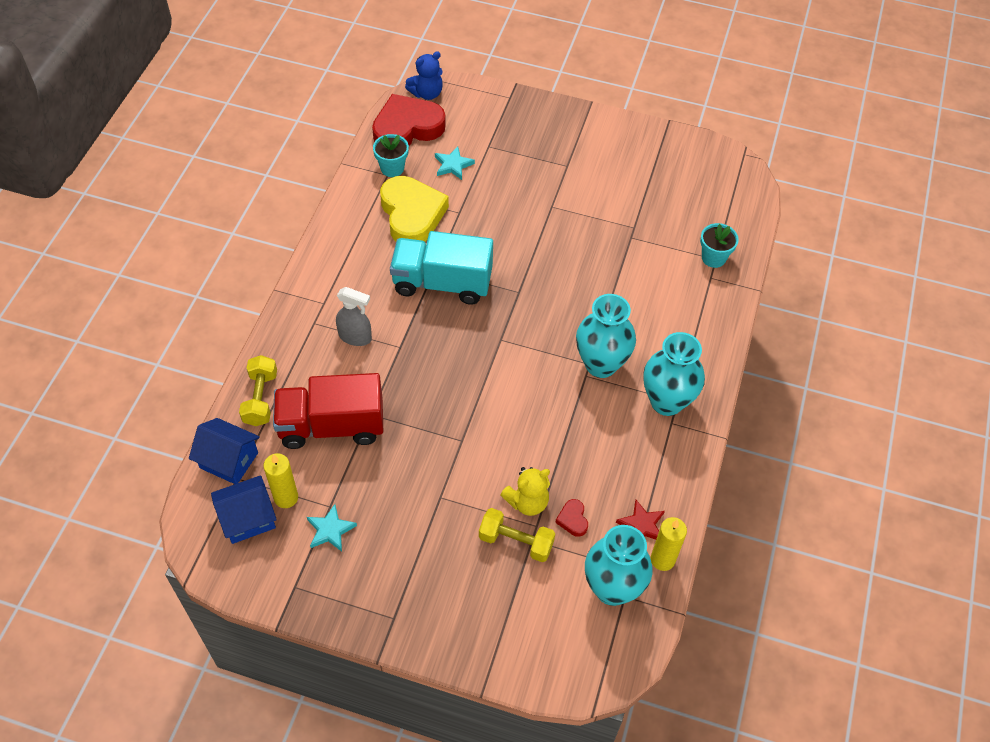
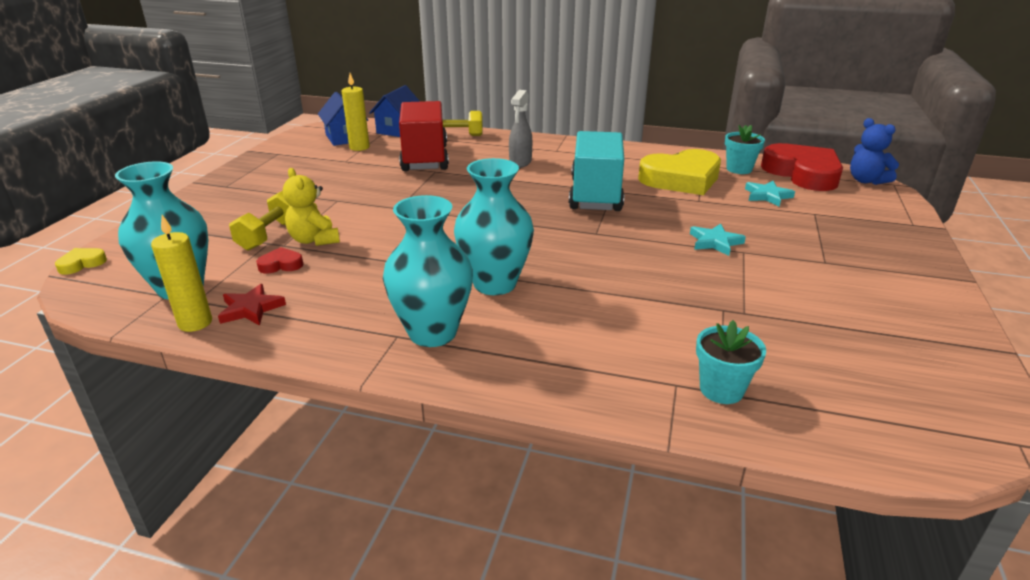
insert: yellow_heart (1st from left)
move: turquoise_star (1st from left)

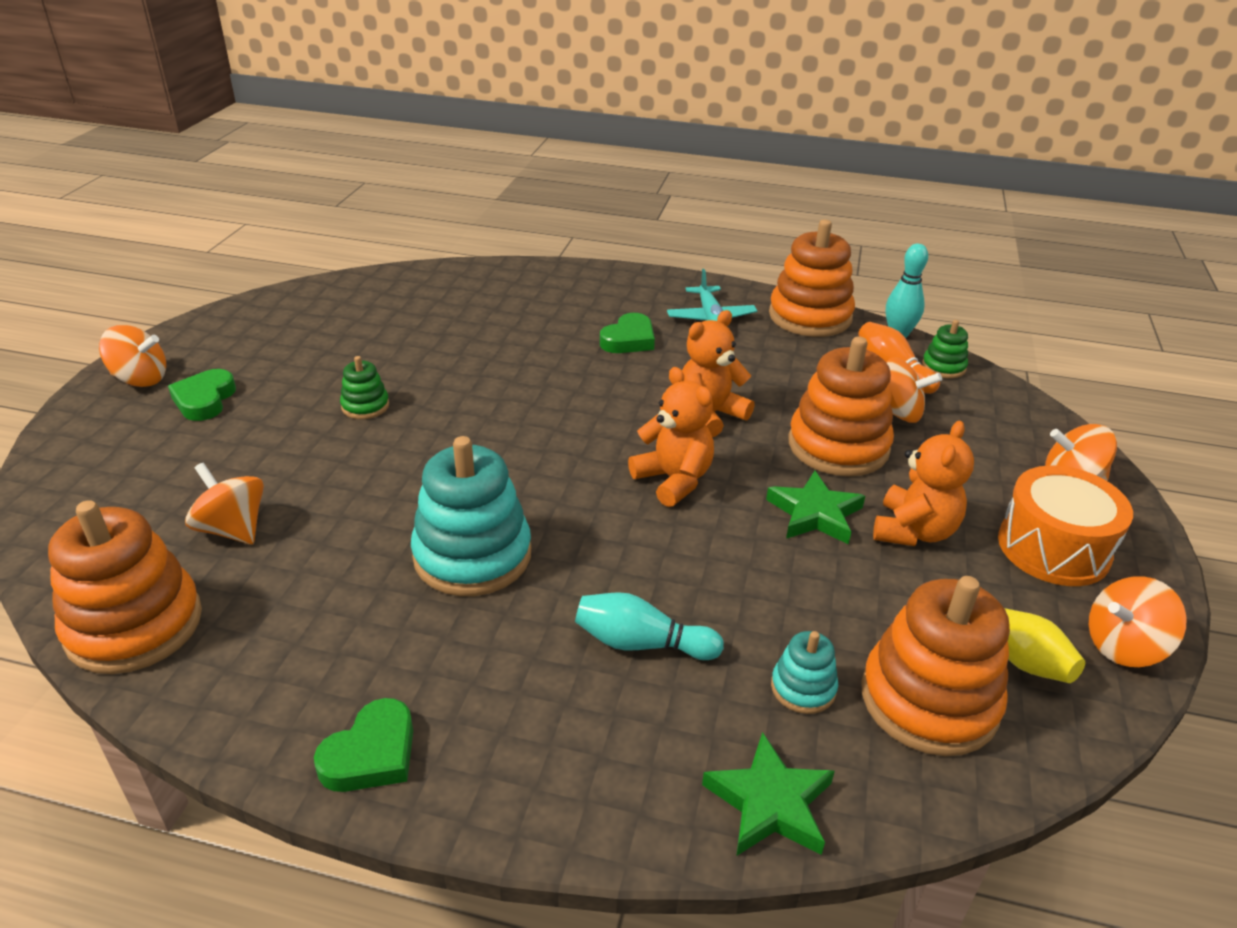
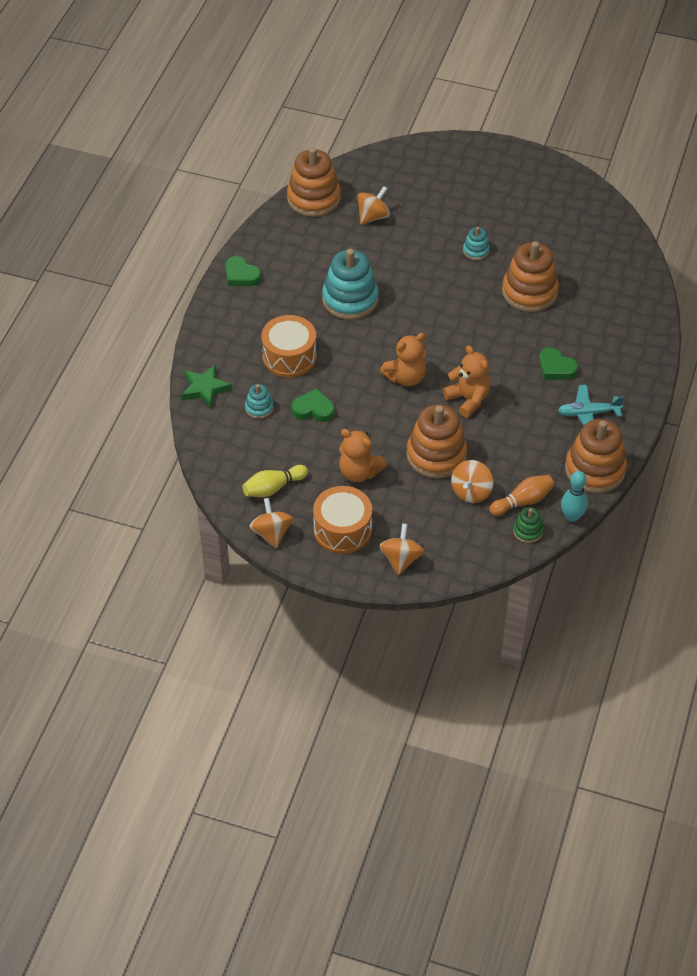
delete: orange_spinning_top (1st from left); green_star (2nd from left)
move: green_heart (1st from left in the first image) to green_heart (2nd from left); orange_stacking_toy (4th from left in the first image) to orange_stacking_toy (3rd from left)
replace: turquoise_bowling_pin (1st from left) to orange_drum (1st from left)
recolor: green_stacking_toy (1st from left) to turquoise_stacking_toy (3rd from left)

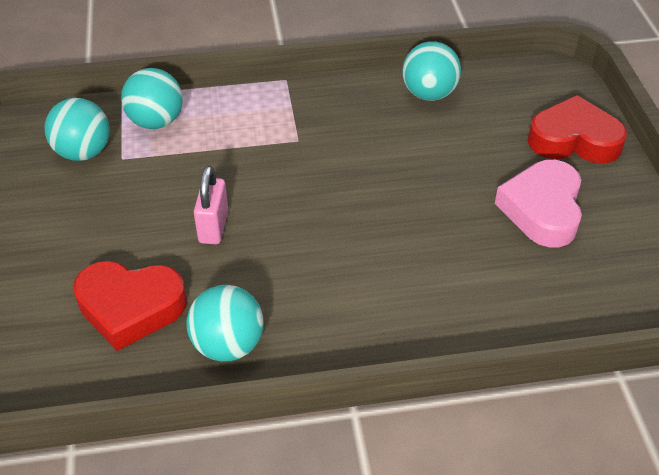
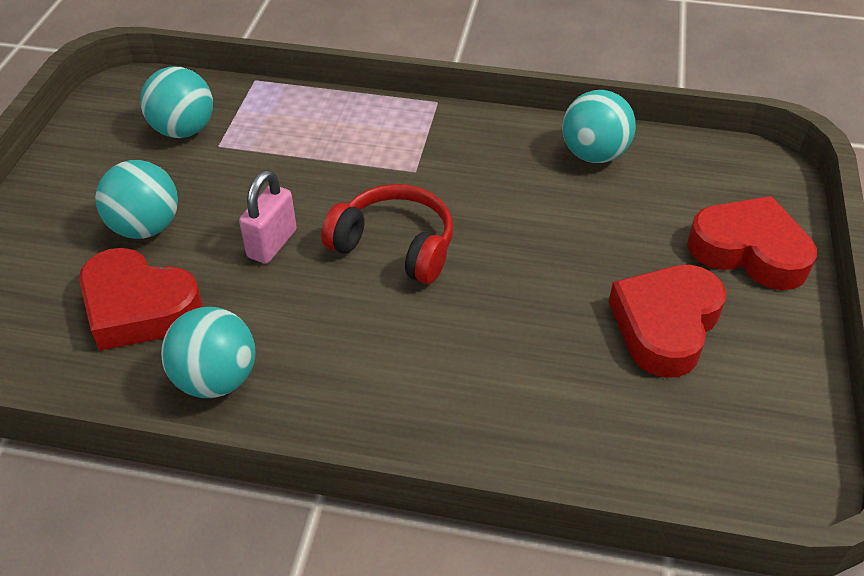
insert: red_headphones
move: turquoise_ball (2nd from left in the first image) to turquoise_ball (1st from left)
recolor: pink_heart to red_heart (2nd from left)

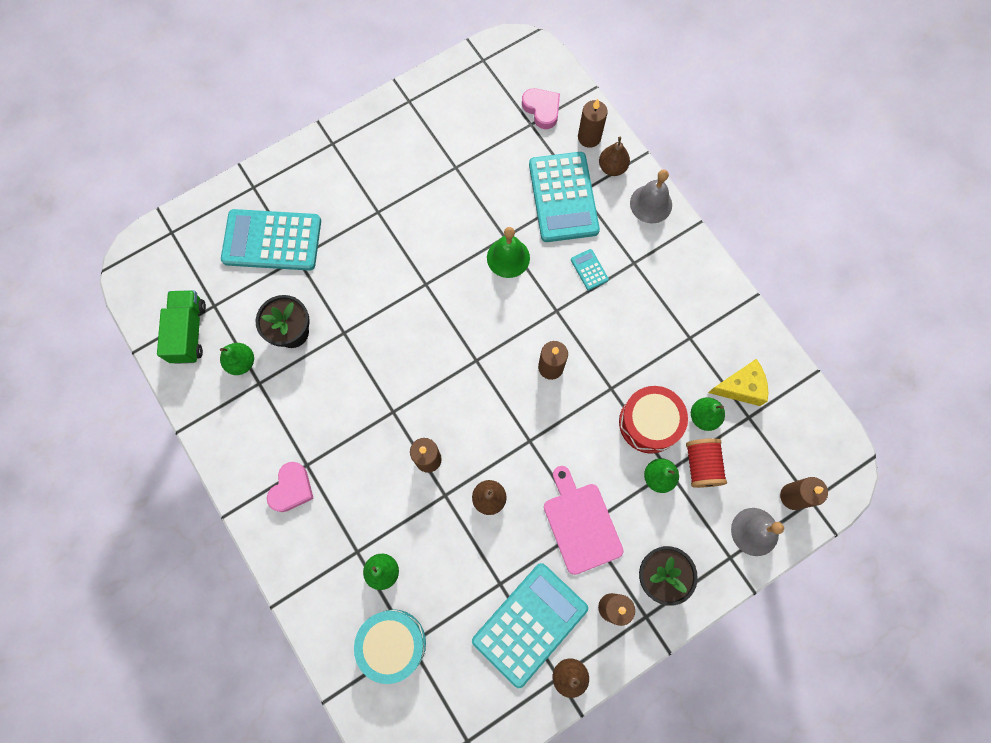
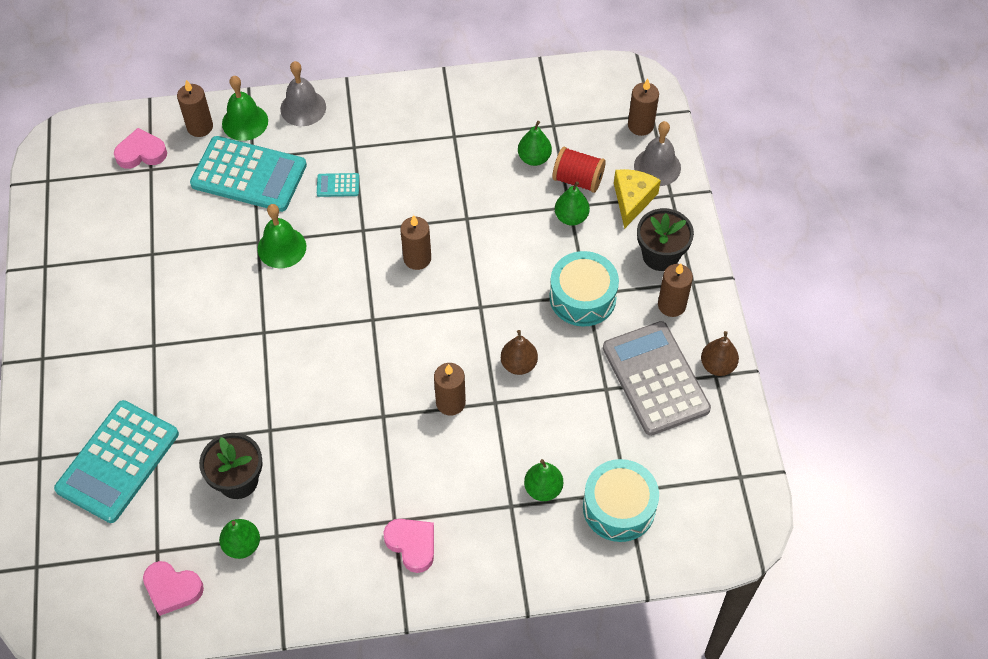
delete: red_drum
move: yellow_cheese
replace: brown_pear (3rd from left) to green_bell (1st from left); green_truck to pink_heart (2nd from left); pink_cutting_board to turquoise_drum (1st from left)
recolor: turquoise_calculator (2nd from left) to grey_calculator

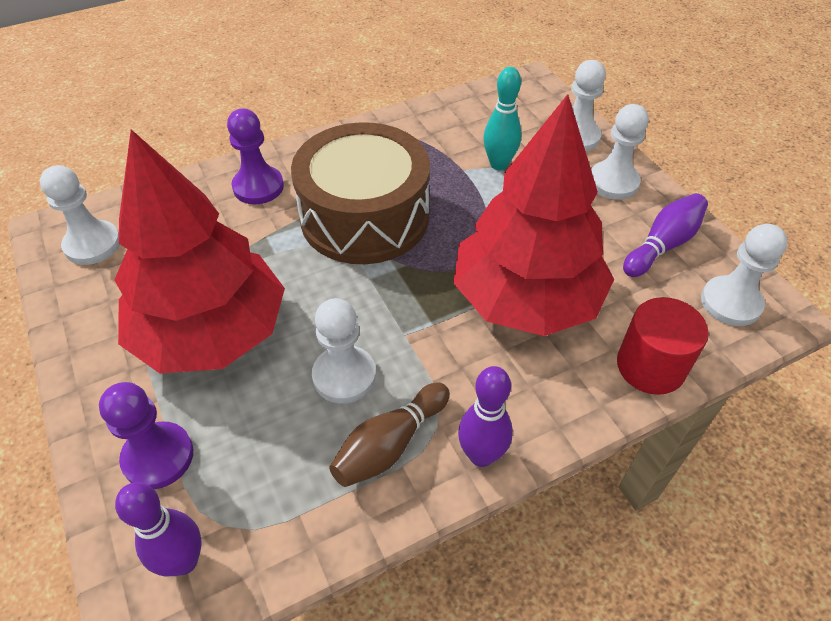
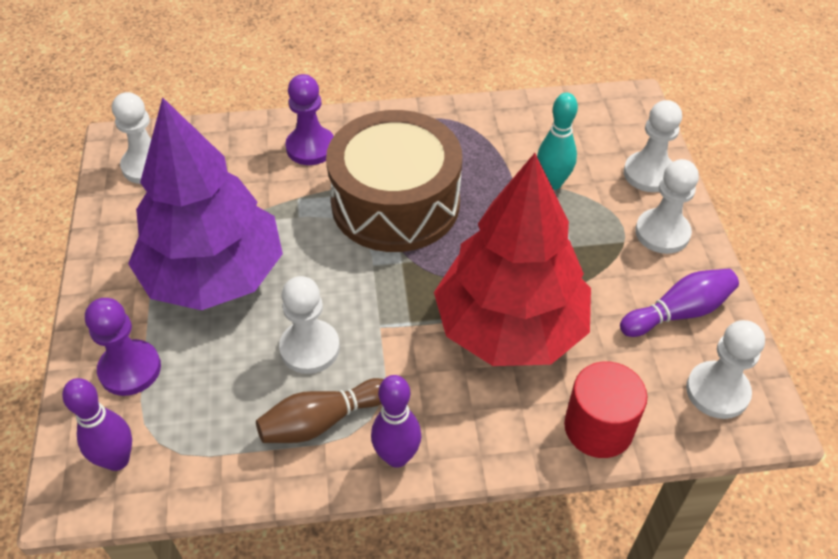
recolor: red_tree (1st from left) to purple_tree

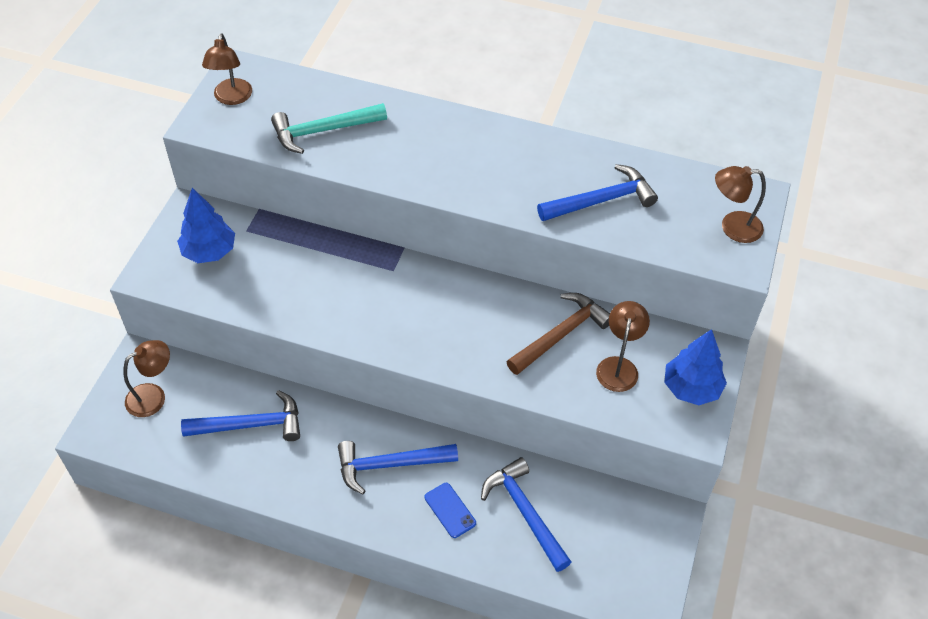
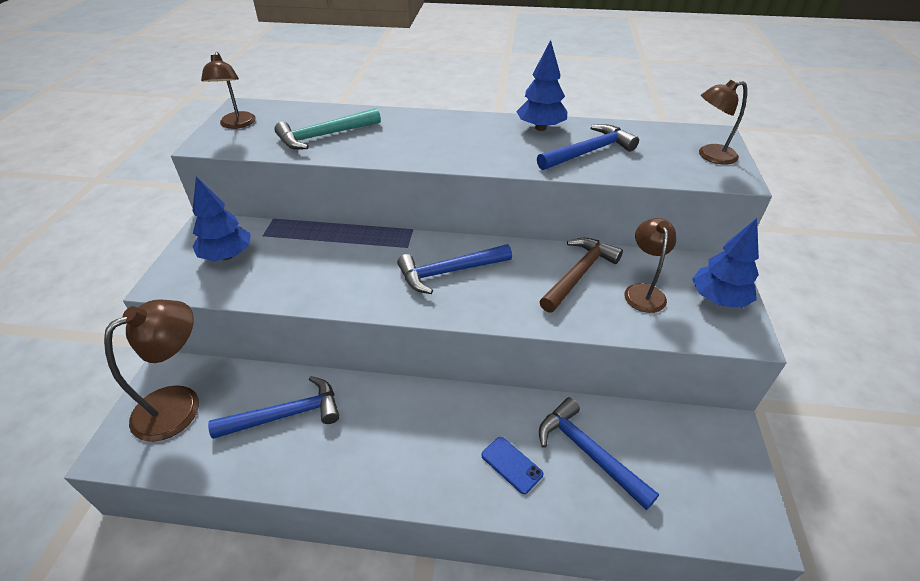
insert: blue_tree (2nd from left)
move: blue_hammer (2nd from left)
resize: brown_lamp (1st from left) x1.56

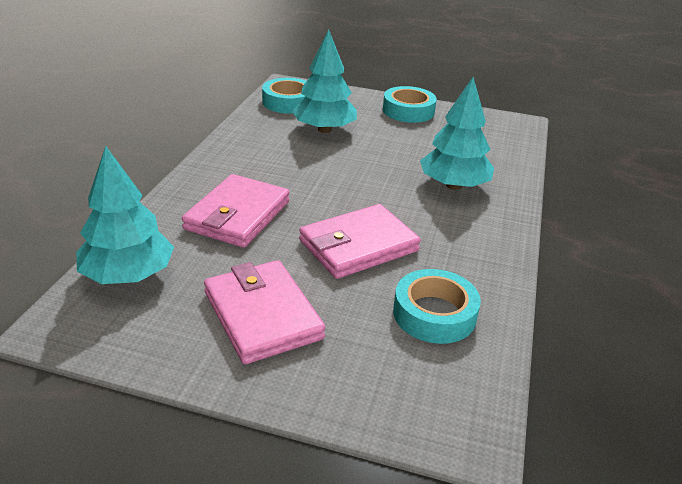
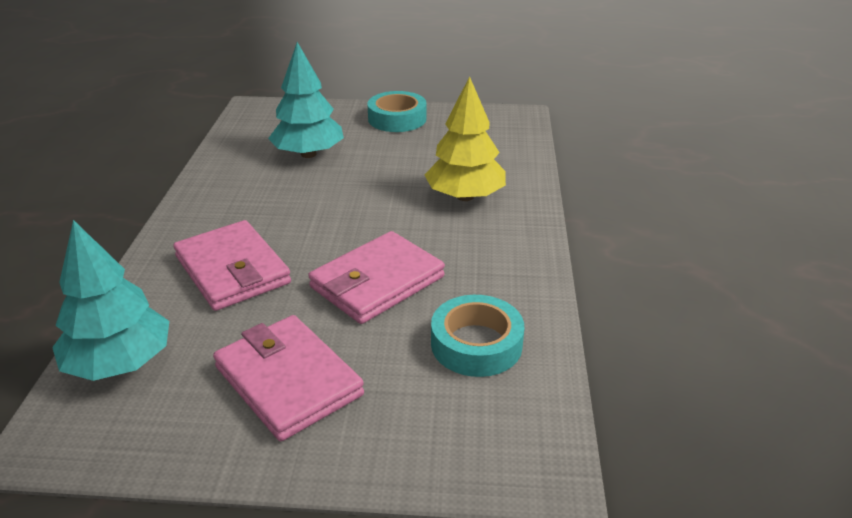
delete: turquoise_tape (1st from left)
recolor: turquoise_tree (3rd from left) to yellow_tree
rotate: pink_wallet (1st from left) 45 degrees counterclockwise

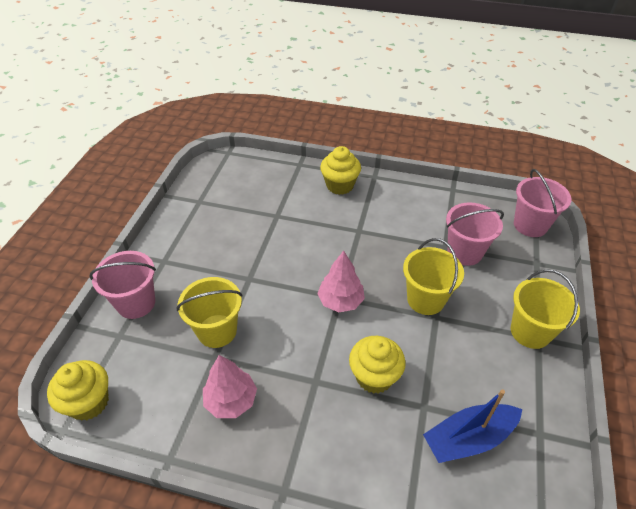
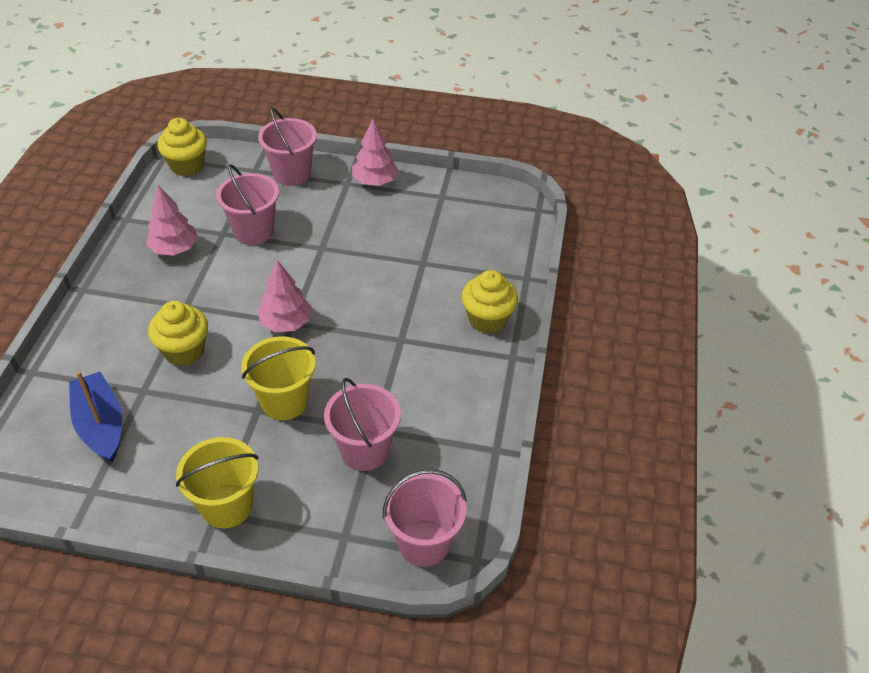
insert: pink_tree (3rd from left)
recolor: yellow_bucket (1st from left) to pink_bucket (1st from left)

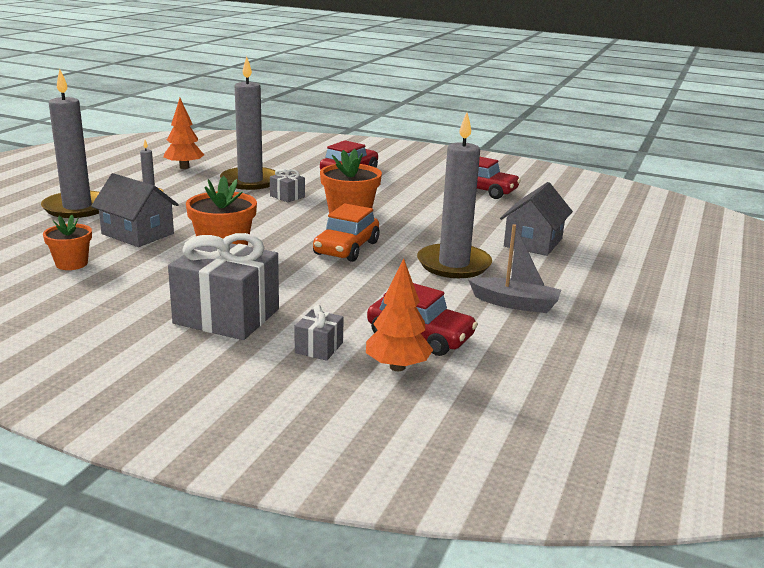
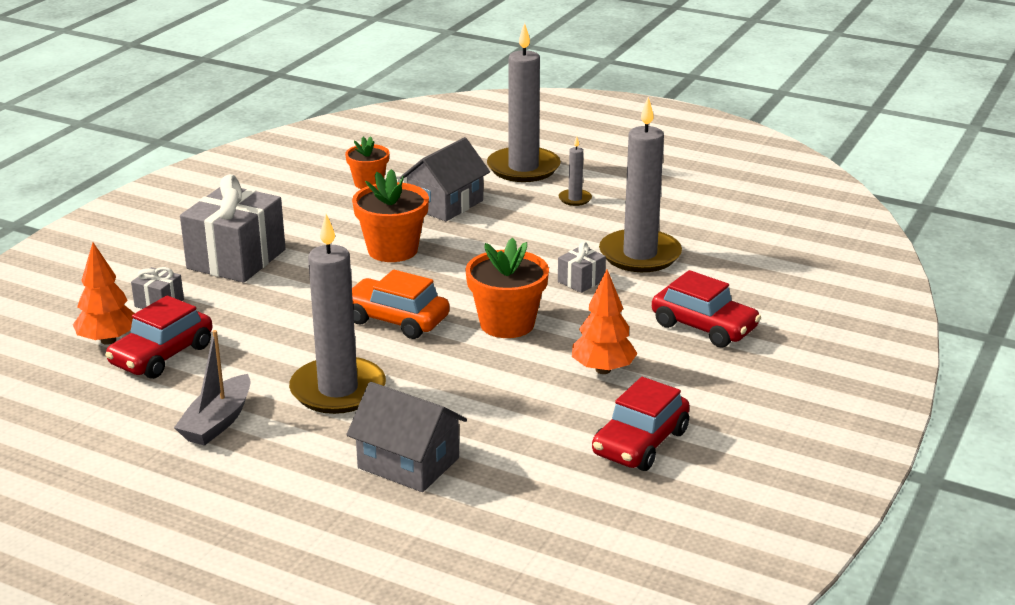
move: orange_tree (1st from left in the first image) to orange_tree (2nd from left)

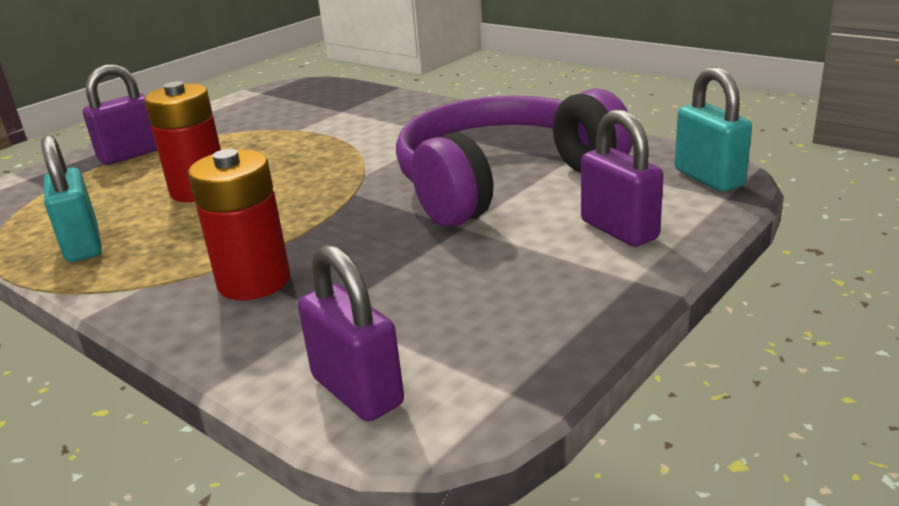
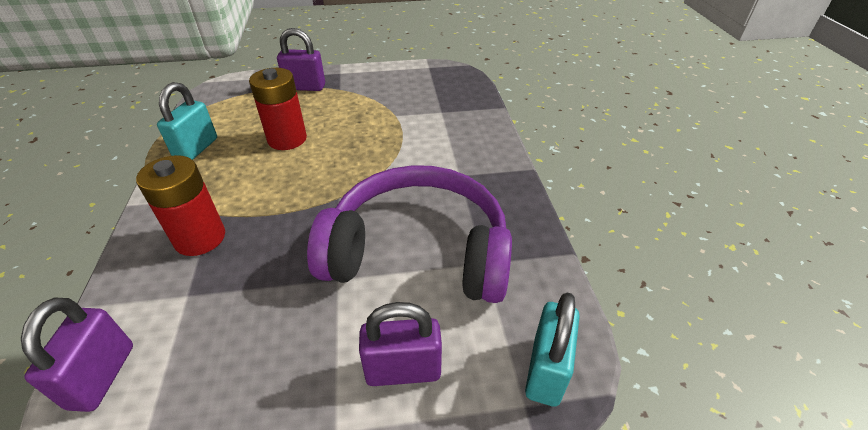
rotate: purple_padlock (3rd from left) 75 degrees clockwise

